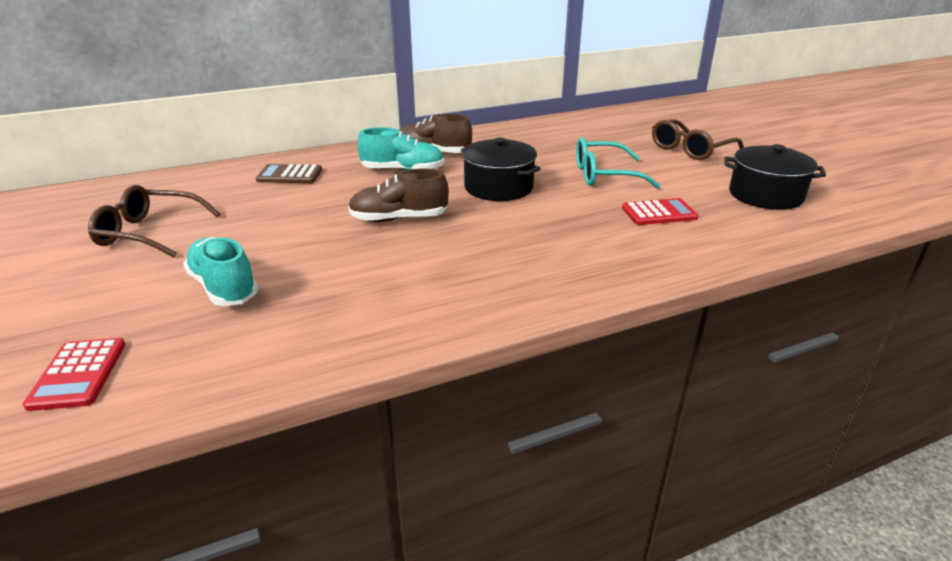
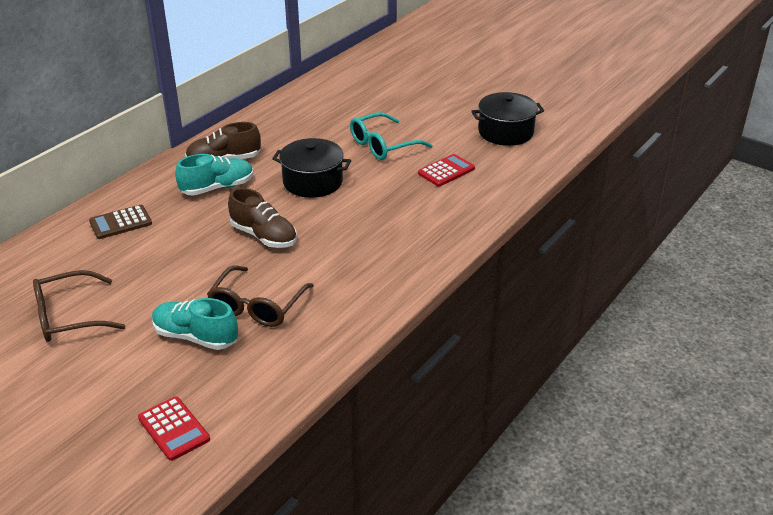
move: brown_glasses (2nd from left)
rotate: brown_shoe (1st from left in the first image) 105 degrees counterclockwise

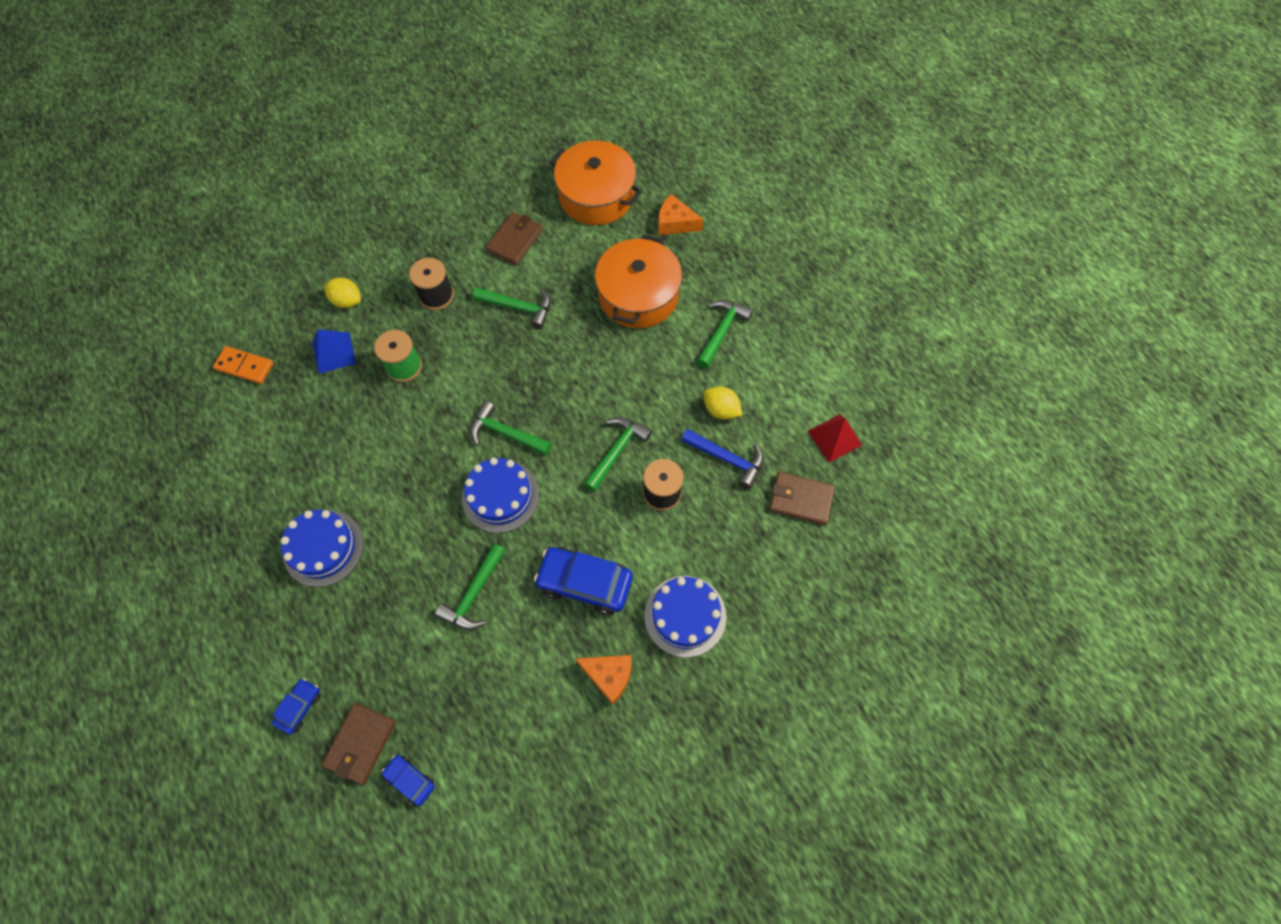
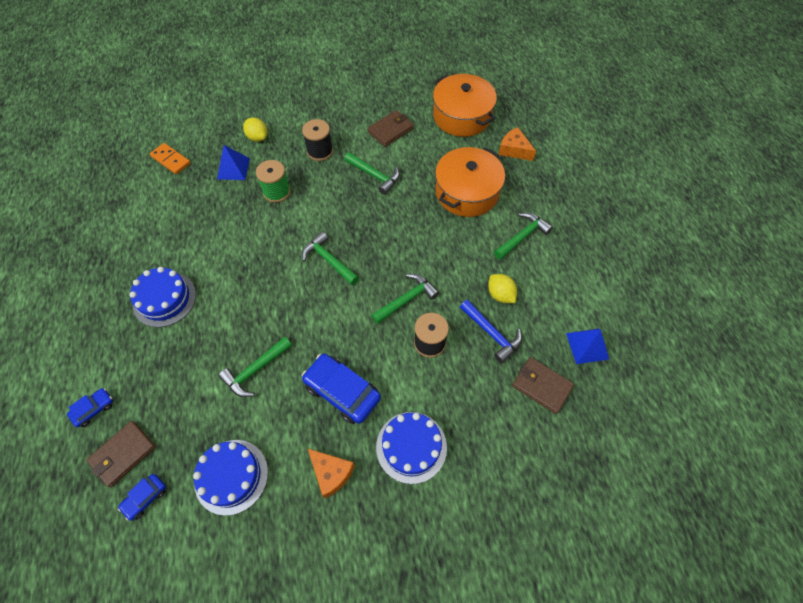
move: blue_cake (2nd from left)
recolor: red_pyramid to blue_pyramid (2nd from left)
rotate: blue_car (2nd from left) 105 degrees counterclockwise

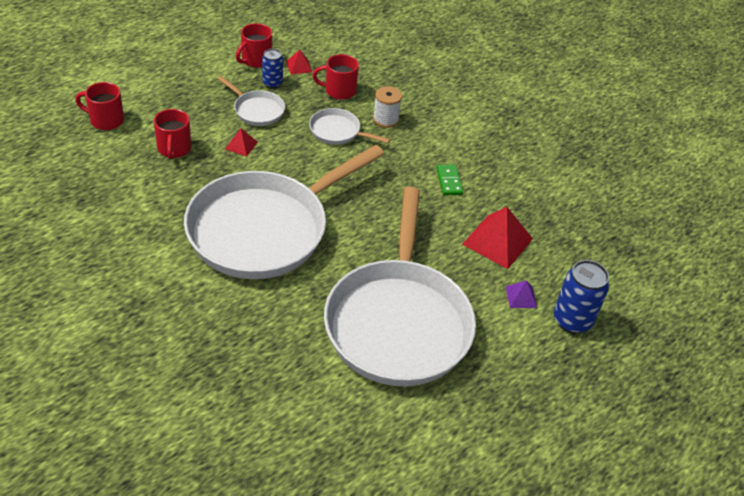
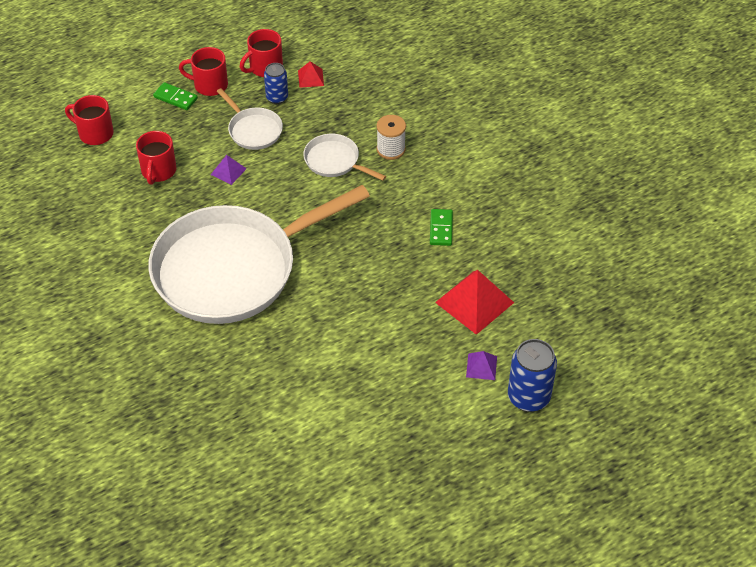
delete: white_pan (4th from left)
insert: green_domino (1st from left)
move: red_mug (4th from left in the first image) to red_mug (3rd from left)
recolor: red_pyramid (1st from left) to purple_pyramid (1st from left)

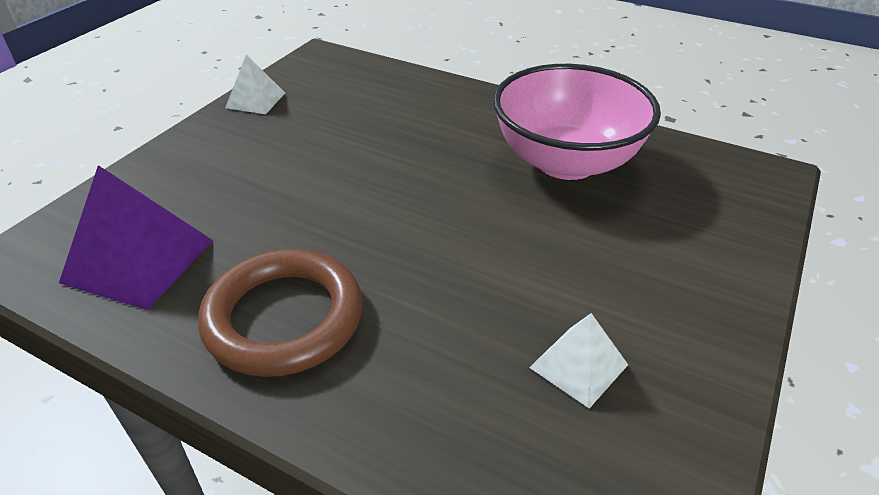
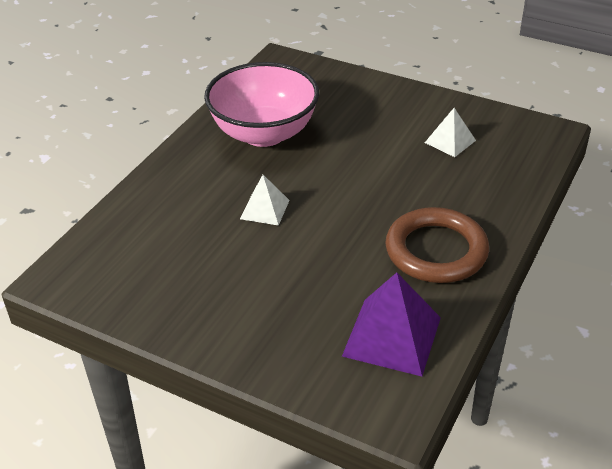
move: white_pyramid (1st from left)

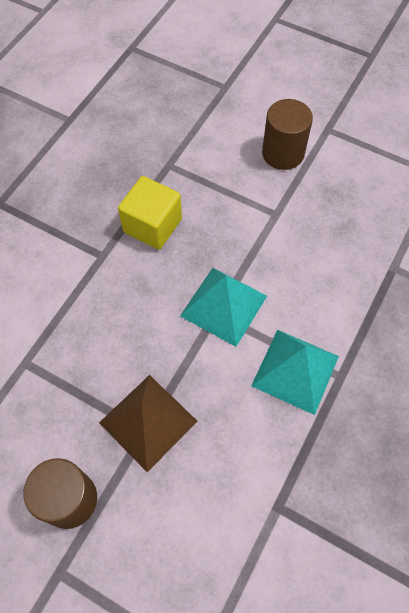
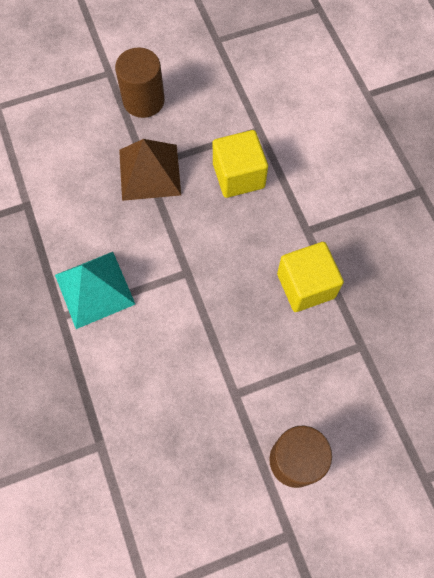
delete: turquoise_pyramid (1st from left)
insert: yellow_cube (1st from left)

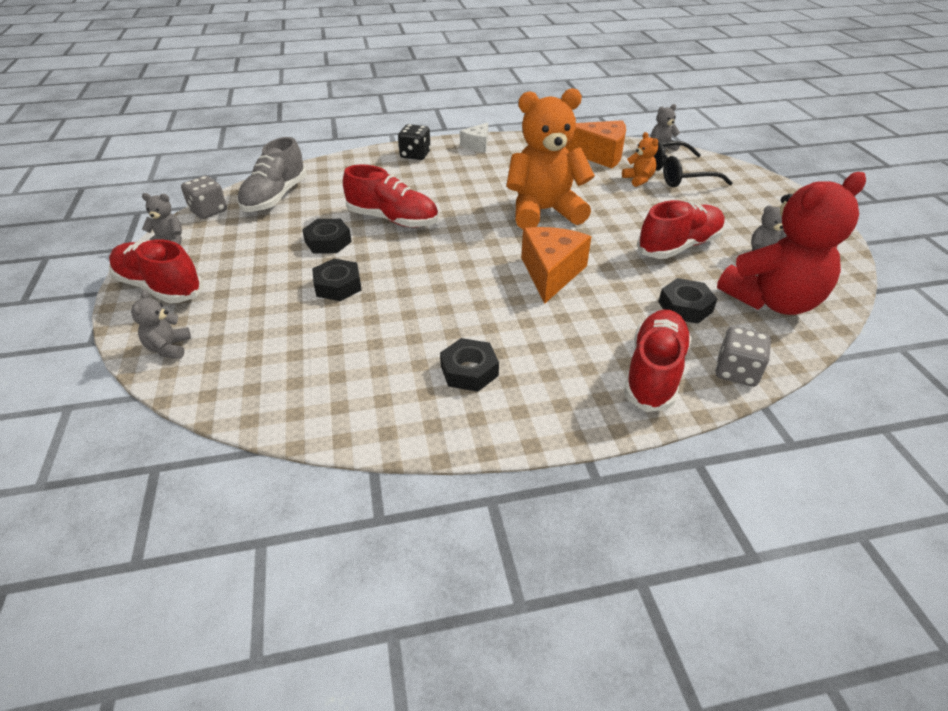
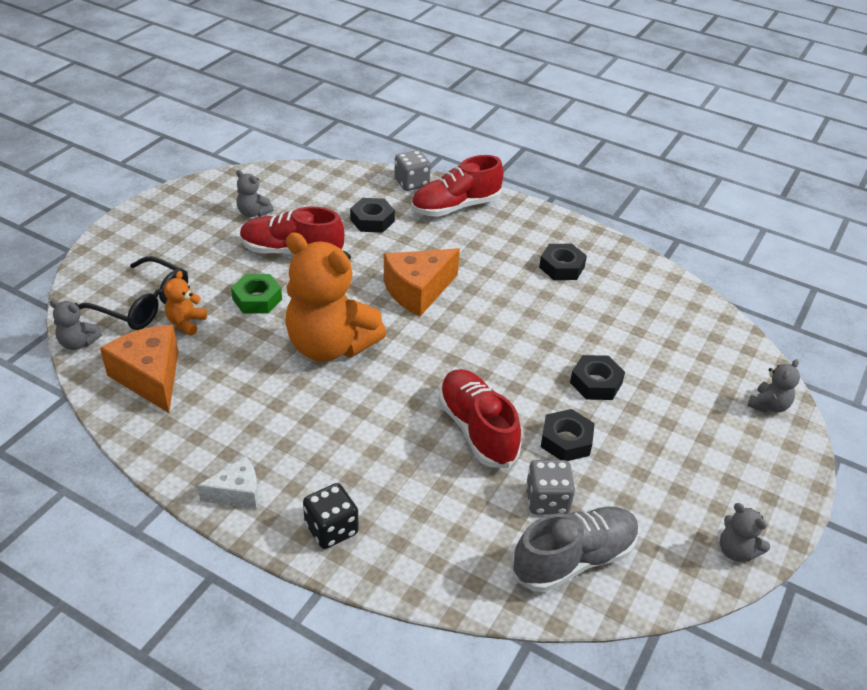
delete: red_teddy_bear; red_shoe (1st from left)
insert: green_nut
move: grey_dice (1st from left in the first image) to grey_dice (2nd from left)

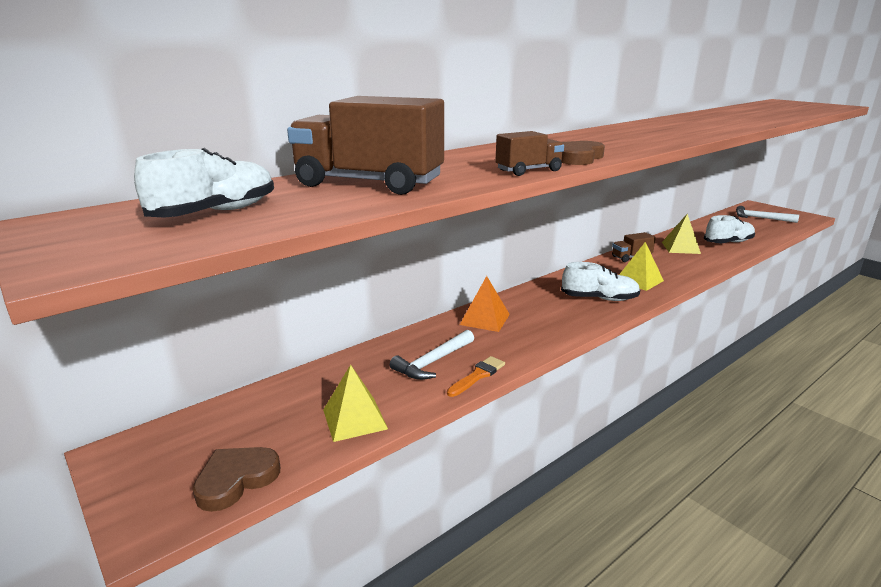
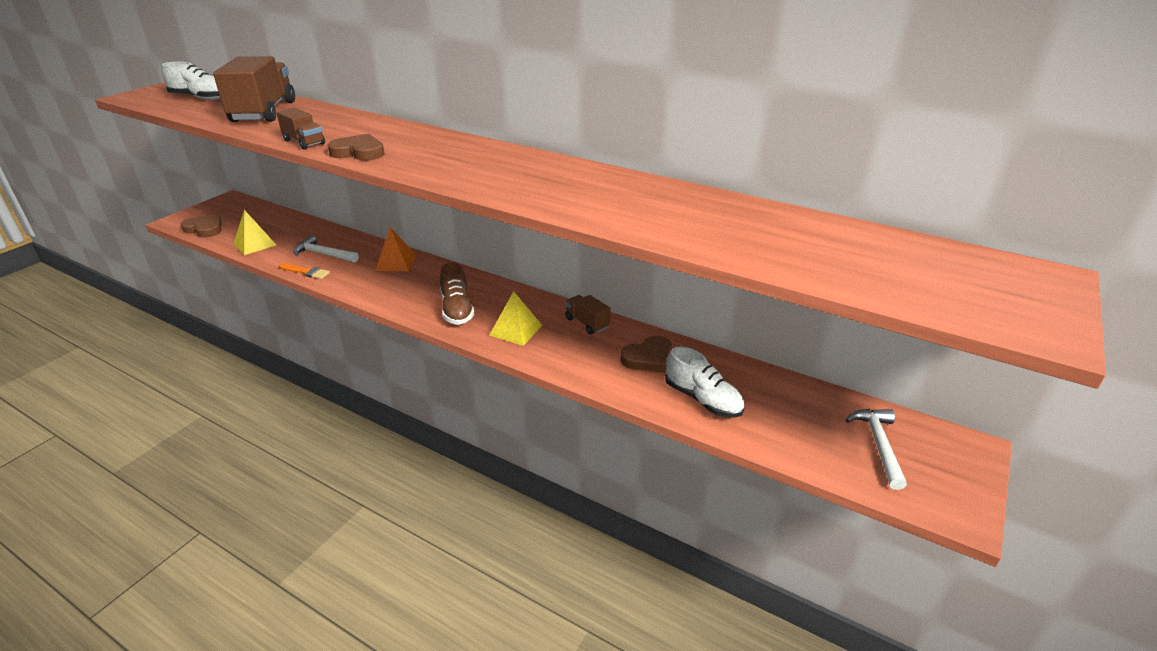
replace: yellow_pyramid (3rd from left) to brown_heart (3rd from left)
recolor: white_shoe (2nd from left) to brown_shoe

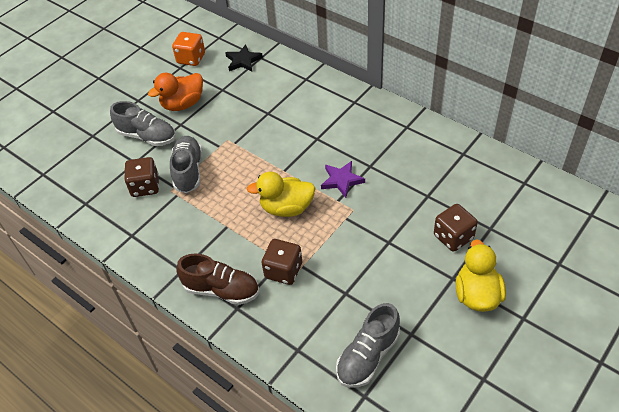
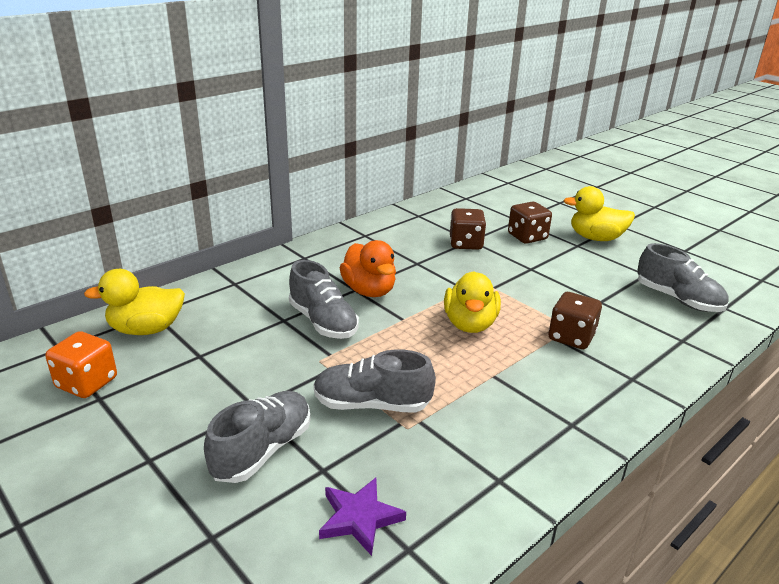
delete: brown_shoe
insert: grey_shoe (2nd from left)
move: orange_duck; brown_dice (1st from left); purple_star
replace: black_star to yellow_duck (1st from left)

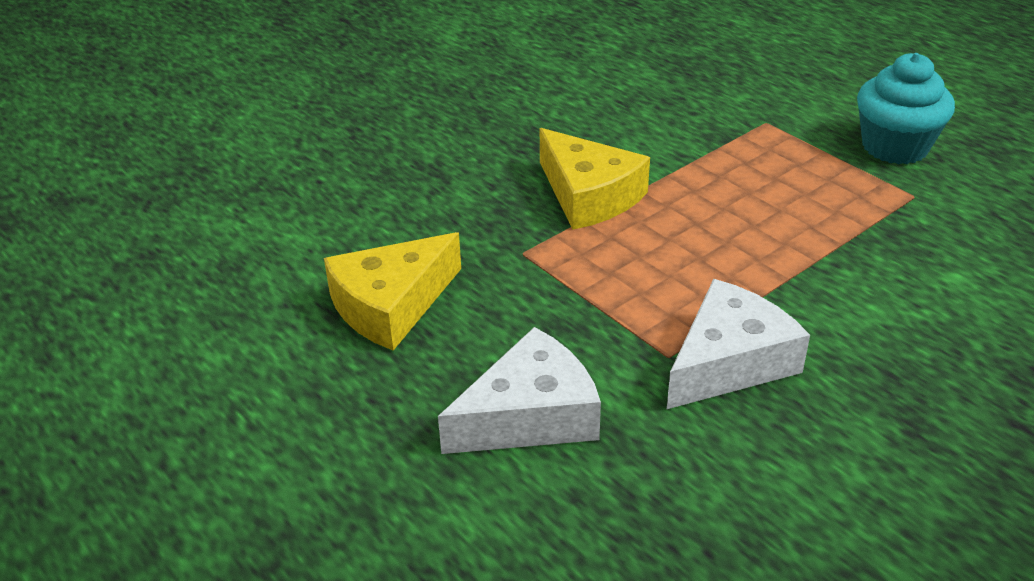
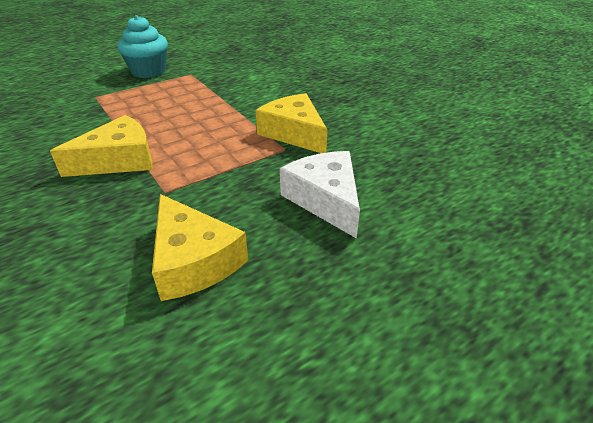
recolor: white_cheese (2nd from left) to yellow_cheese (3rd from left)

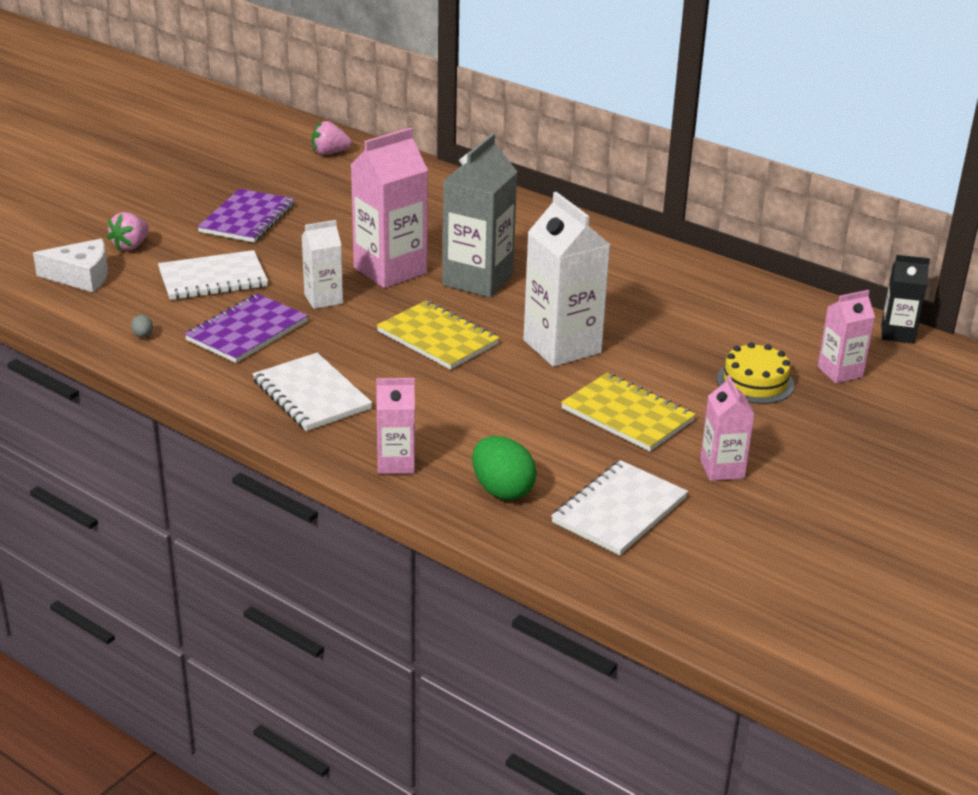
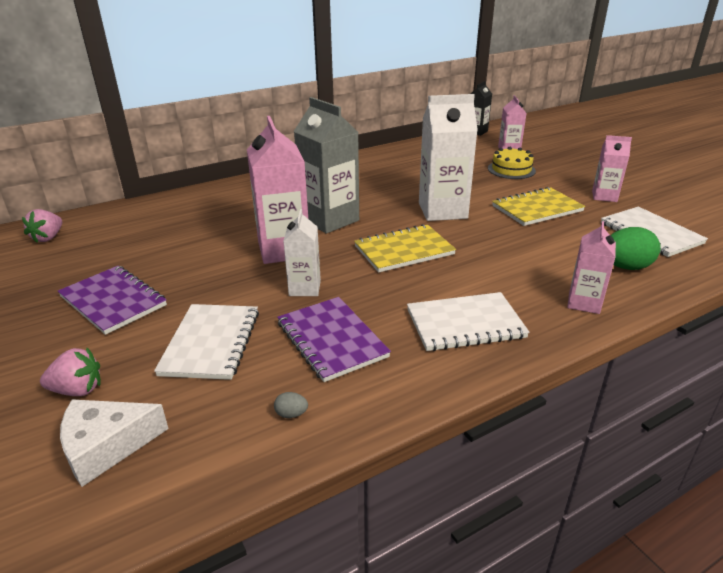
rotate: pink_strawberry (1st from left in the first image) 60 degrees counterclockwise; white_cheese 135 degrees counterclockwise

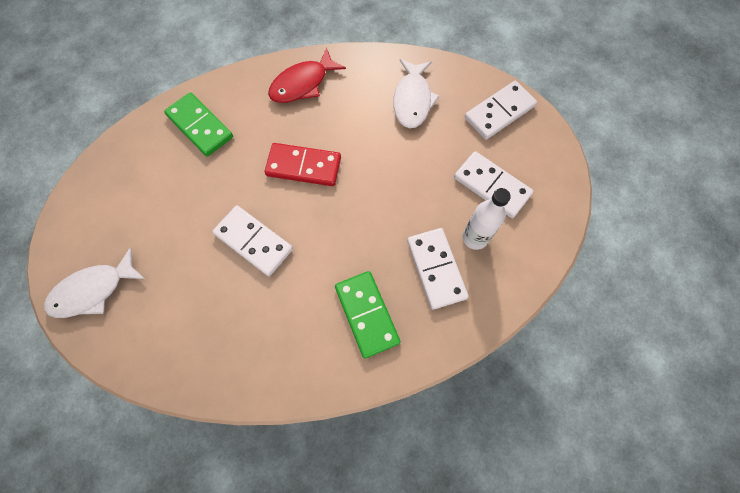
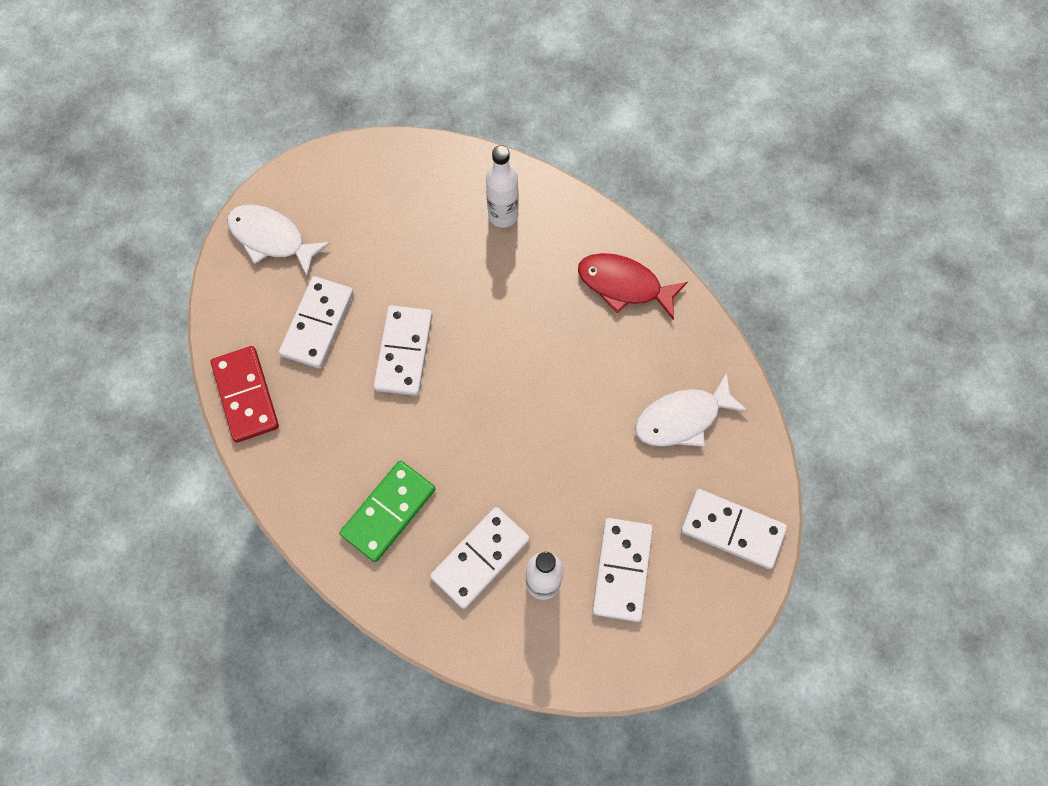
insert: white_domino (1st from left)
move: red_domino
replace: green_domino (1st from left) to white_bottle (1st from left)

